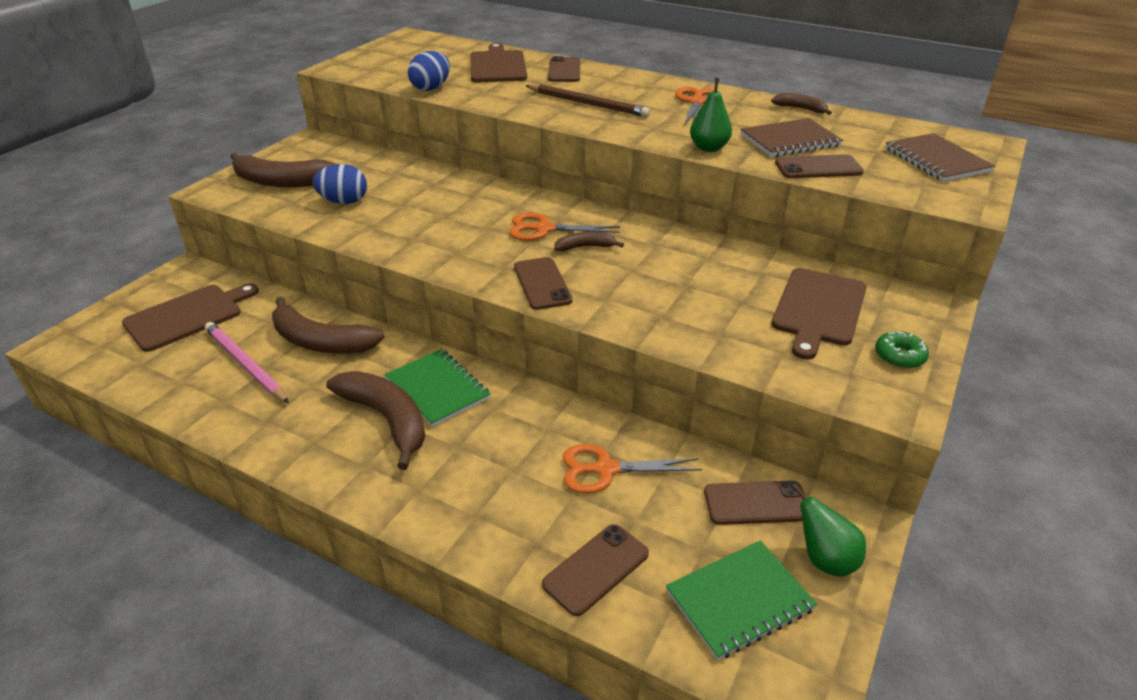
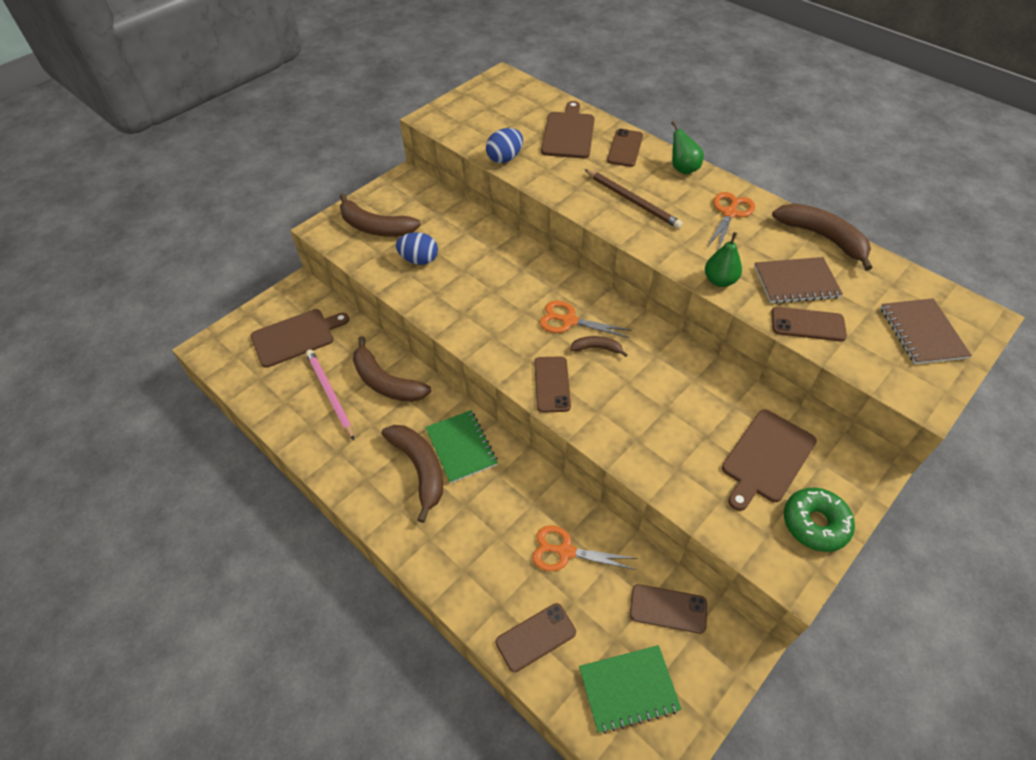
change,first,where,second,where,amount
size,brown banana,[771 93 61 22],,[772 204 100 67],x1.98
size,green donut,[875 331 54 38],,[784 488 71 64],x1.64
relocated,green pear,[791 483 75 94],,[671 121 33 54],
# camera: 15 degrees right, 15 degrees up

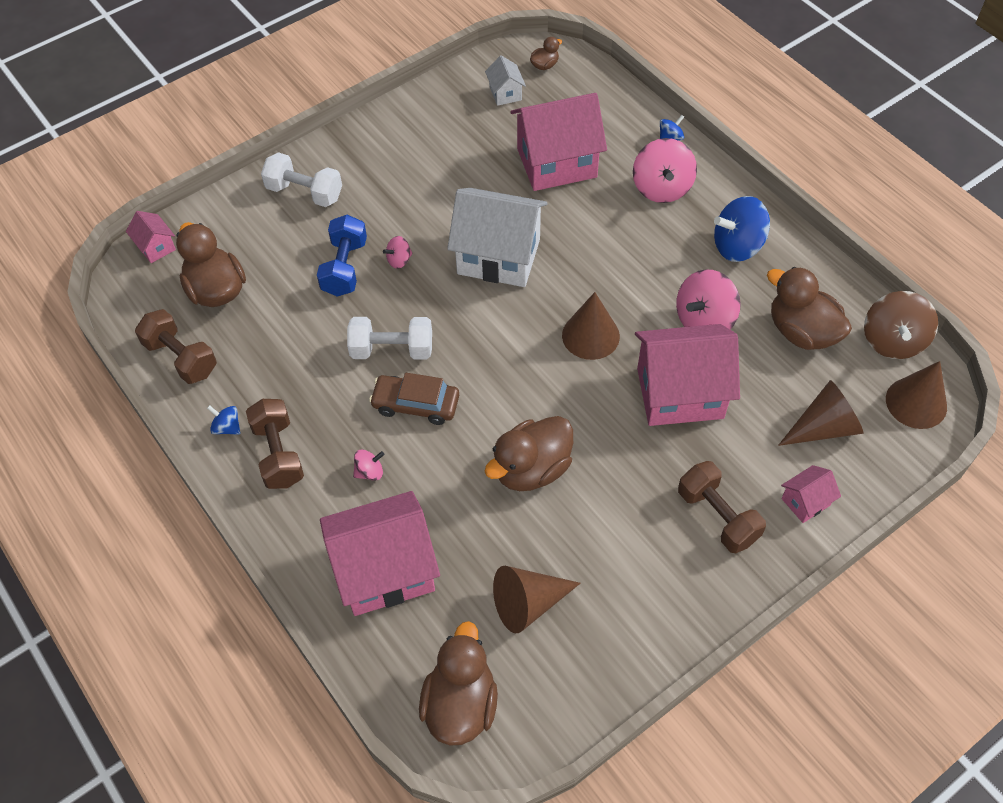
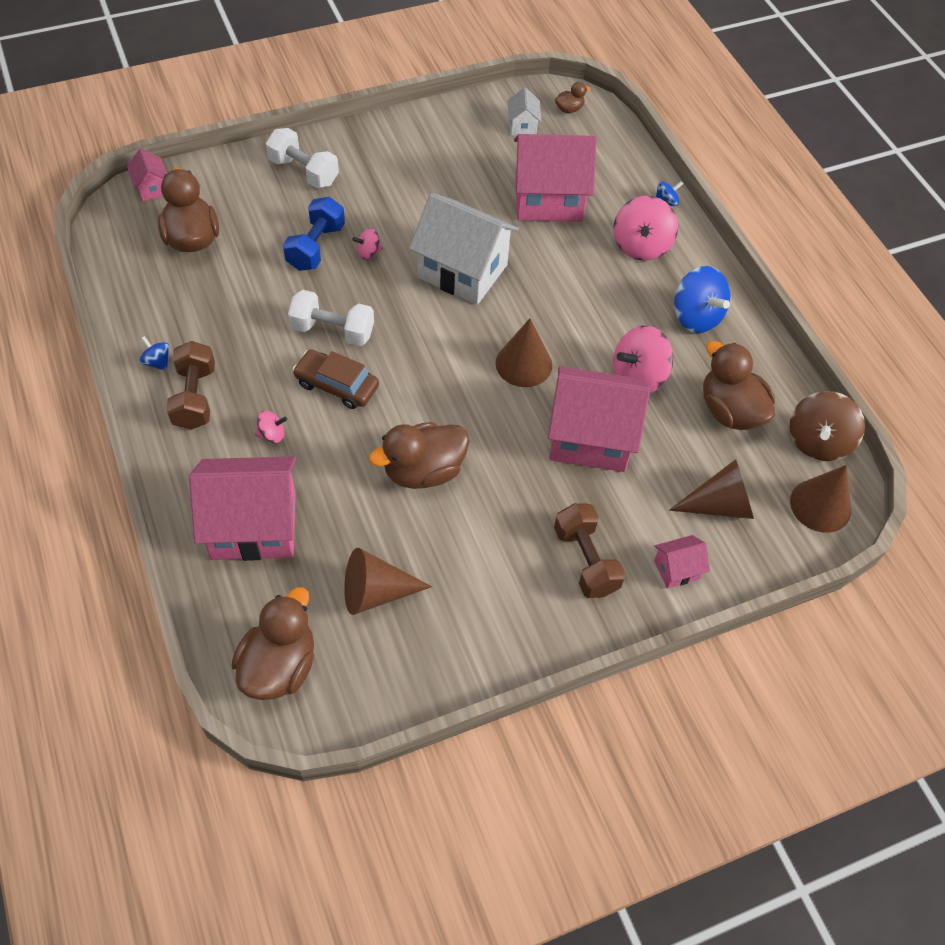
change,first,where,second,where,amount
spun,blue spinning top,[714 196 56 66],,[674 266 56 67],120 degrees counterclockwise
missing,brown dumbbell,[135 309 82 75],,,
# camera: 10 degrees right, 0 degrees up

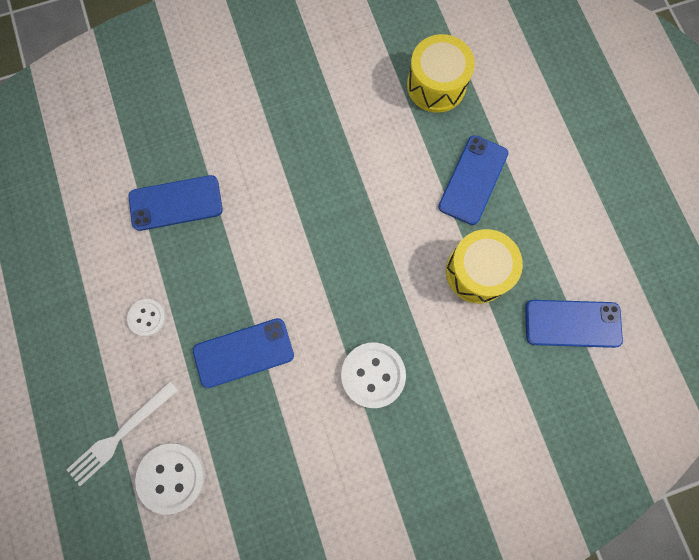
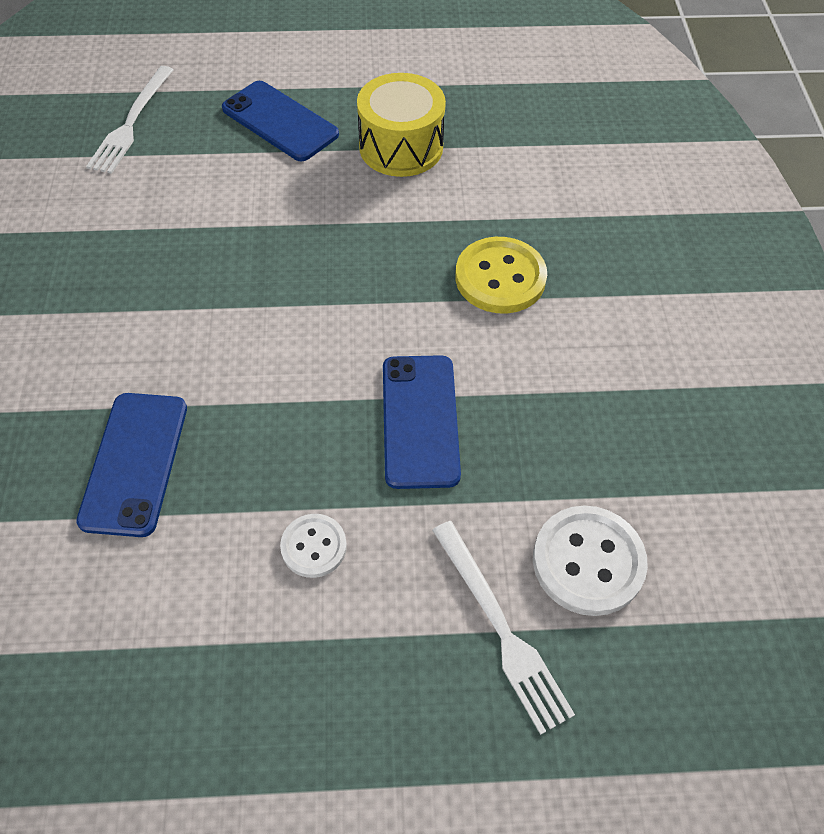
change,first,where,second,where,amount
exchanged,yellow drum,[407 34 68 79],white fork,[86 66 87 108],
missing,blue phone,[525 300 98 48],,,
colour,white button,[341 342 65 66],yellow button,[455 237 92 77],
# camera: 75 degrees left, 20 degrees down

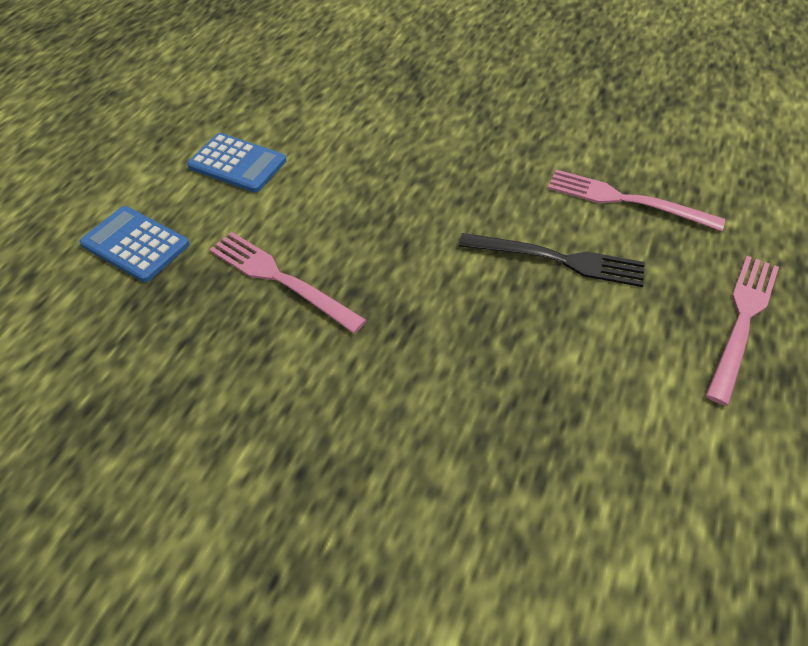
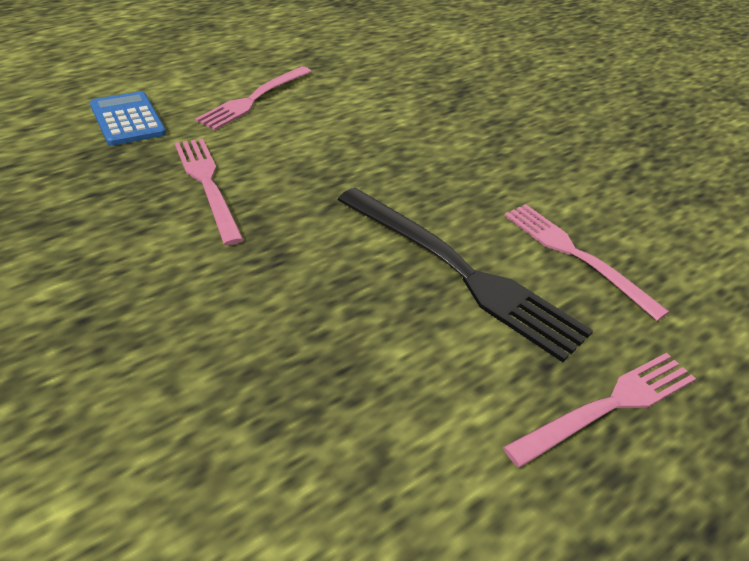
change,first,where,second,where,amount
exchanged,blue calculator,[187 133 99 60],pink fork,[195 66 117 64],
size,black fork,[459 233 186 54],,[337 188 256 174],x1.50
# camera: 25 degrees right, 10 degrees down

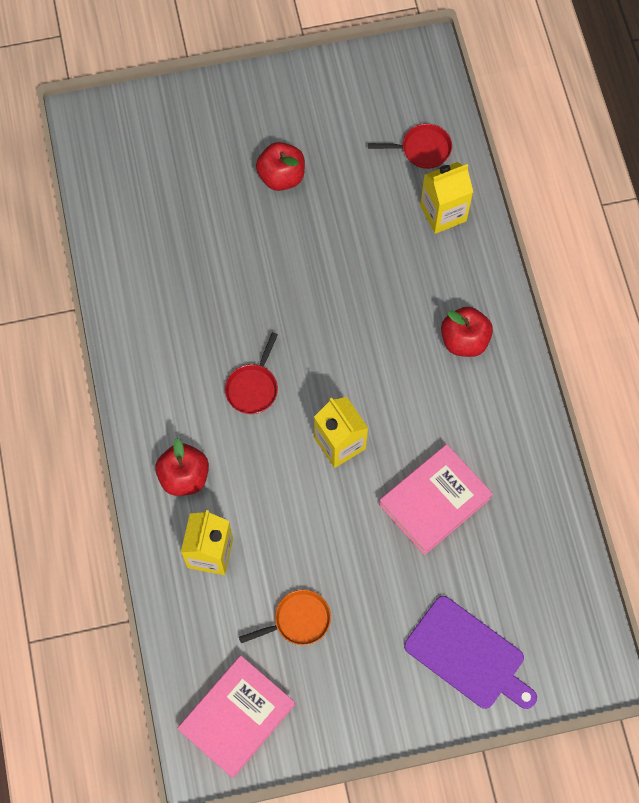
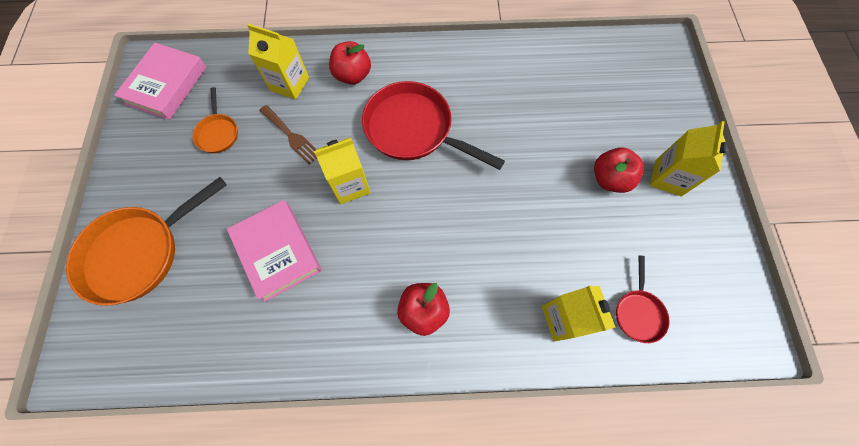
change,first,where,second,where,amount
size,red pan,[225 332 53 82],,[362 81 143 89],x2.02
exchanged,purple cutting board,[404 596 133 113],orange pan,[66 177 160 129],
spun,pink book,[178 655 117 123],,[114 42 92 78],60 degrees clockwise
appeared,,,brown fork,[259 105 58 59],
appeared,,,yellow carton,[650 121 77 76],
# camera: 100 degrees right, 0 degrees up

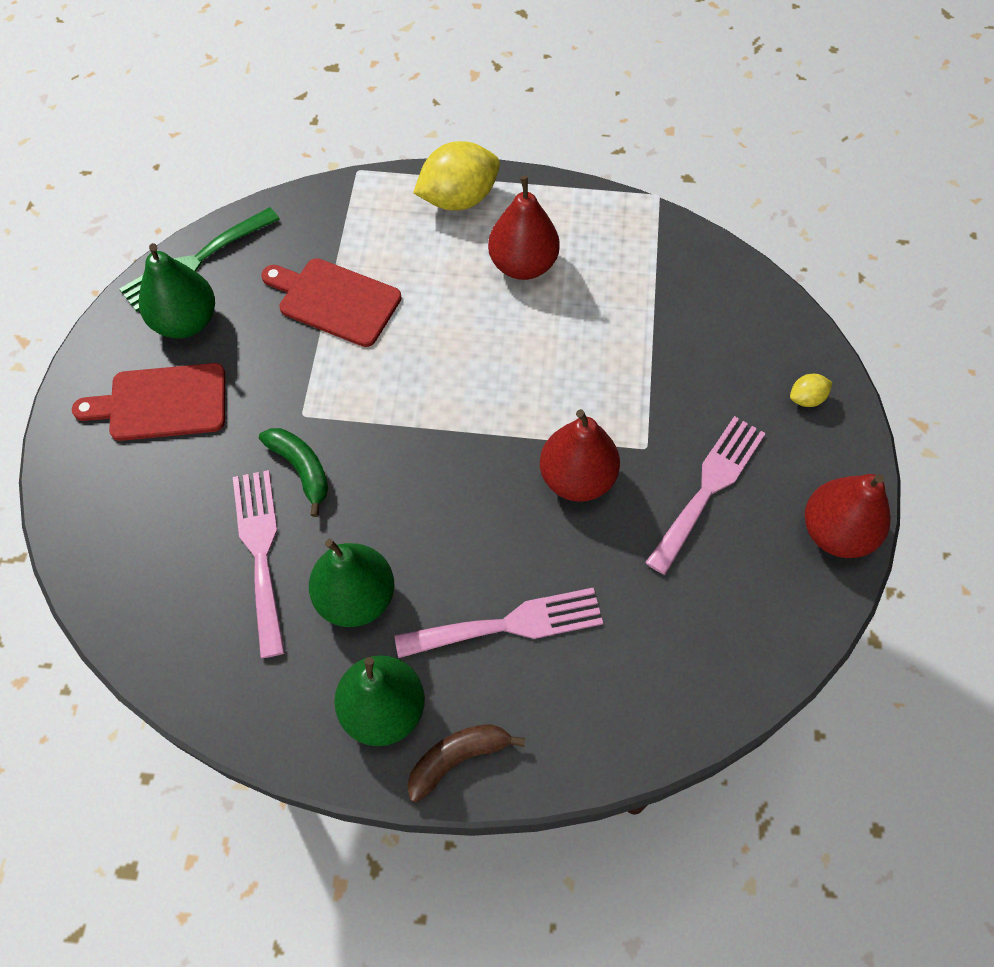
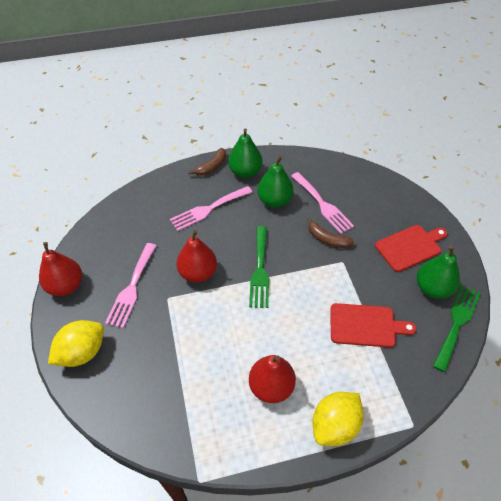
change,first,where,second,where,amount
size,yellow lemon,[790 374 42 33],,[48 320 56 47],x2.18
colour,green banana,[259 428 69 89],brown banana,[307 217 47 31],
appeared,,,green fork,[249 226 20 82],
# camera: 160 degrees right, 10 degrees down

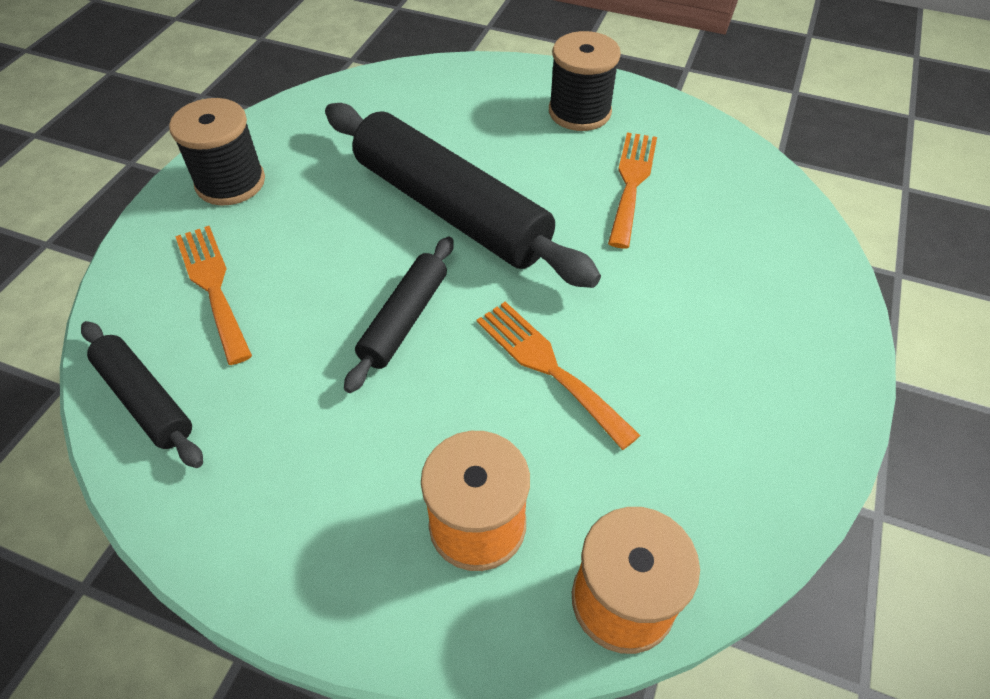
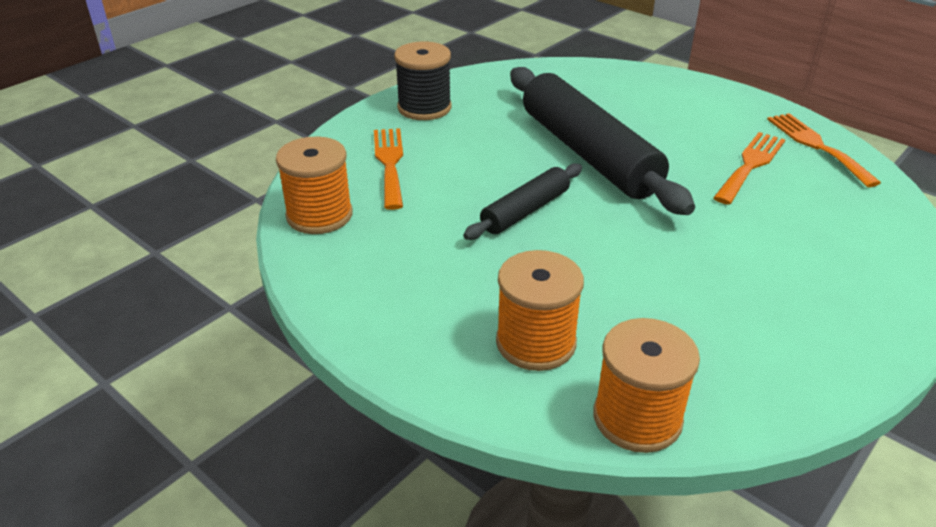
change,first,where,second,where,amount
missing,black spool,[549 31 72 100],,,
relocated,orange fork,[477 302 164 148],,[767 113 114 74],
exchanged,black rolling pin,[81 321 122 147],orange spool,[276 136 77 98],
# camera: 20 degrees right, 15 degrees down

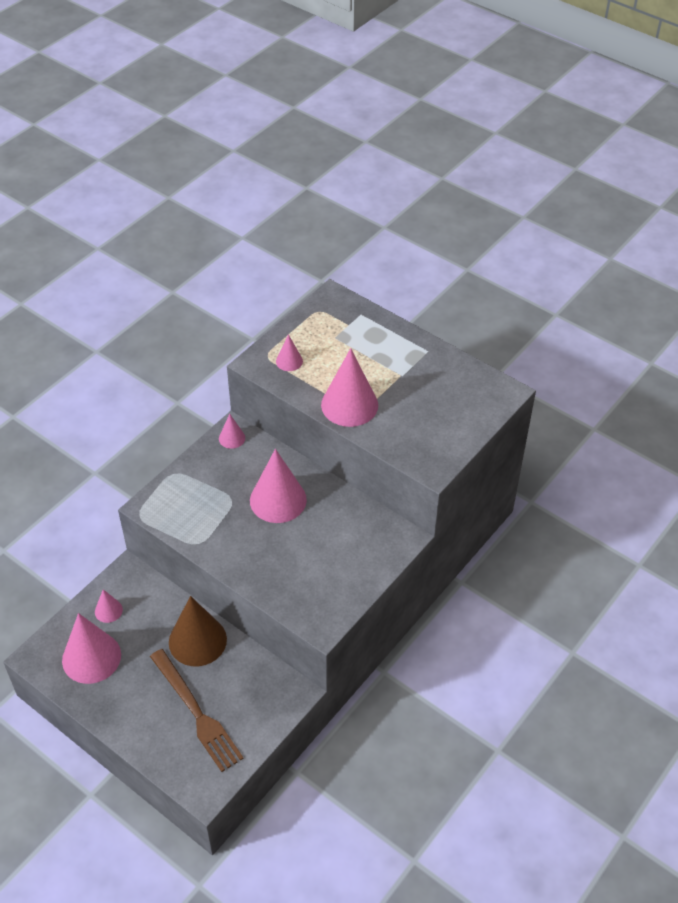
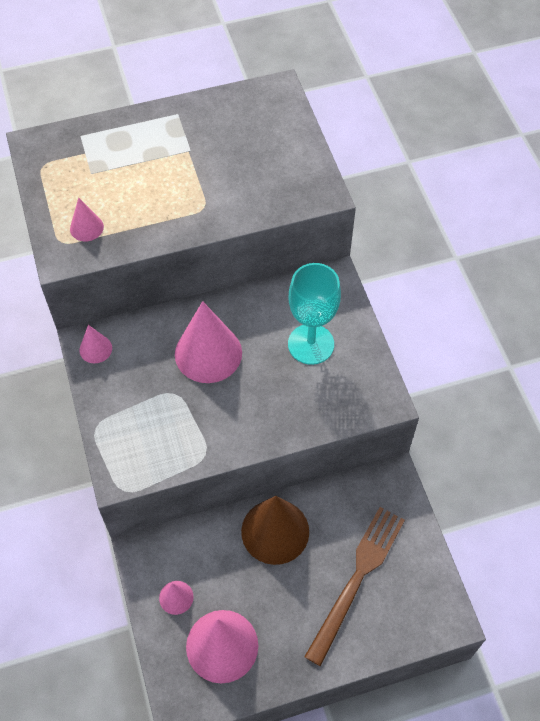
change,first,where,second,where,amount
missing,pink cone,[321 348 57 79],,,
spun,brown fork,[150 649 94 123],,[304 507 101 159],60 degrees counterclockwise
appeared,,,turquoise goblet,[288 263 53 102],
# camera: 55 degrees left, 10 degrees up

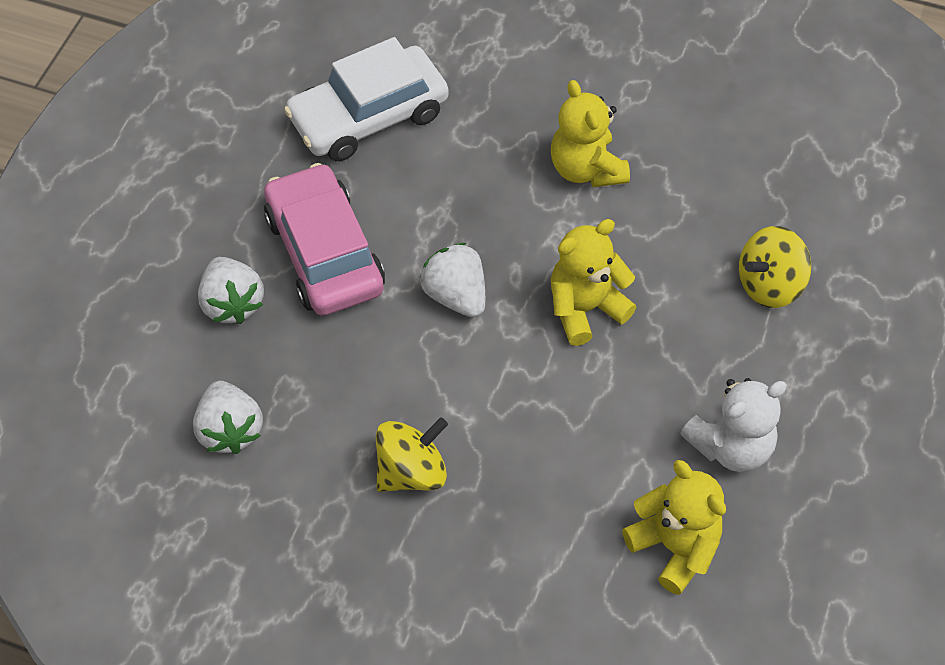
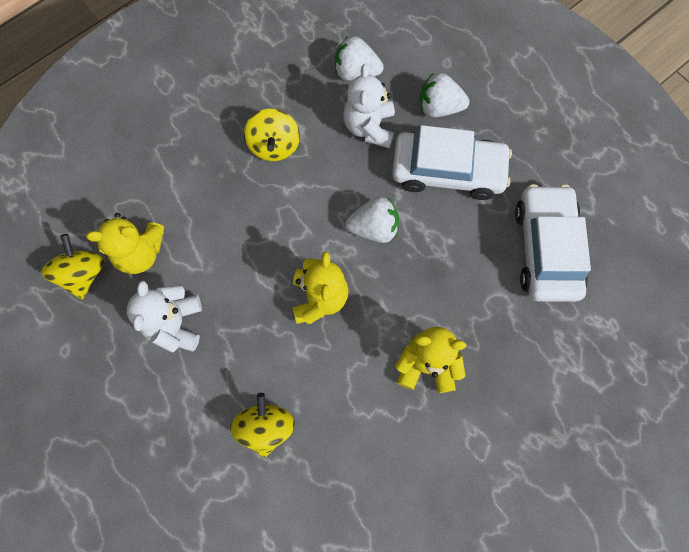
change,first,where,second,where,amount
colour,pink car,[264 163 121 153],white car,[392 125 120 75],
appeared,,,white teddy bear,[343 64 52 84],
appeared,,,yellow spinning top,[41 234 63 66],
# camera: 120 degrees right, 15 degrees up

